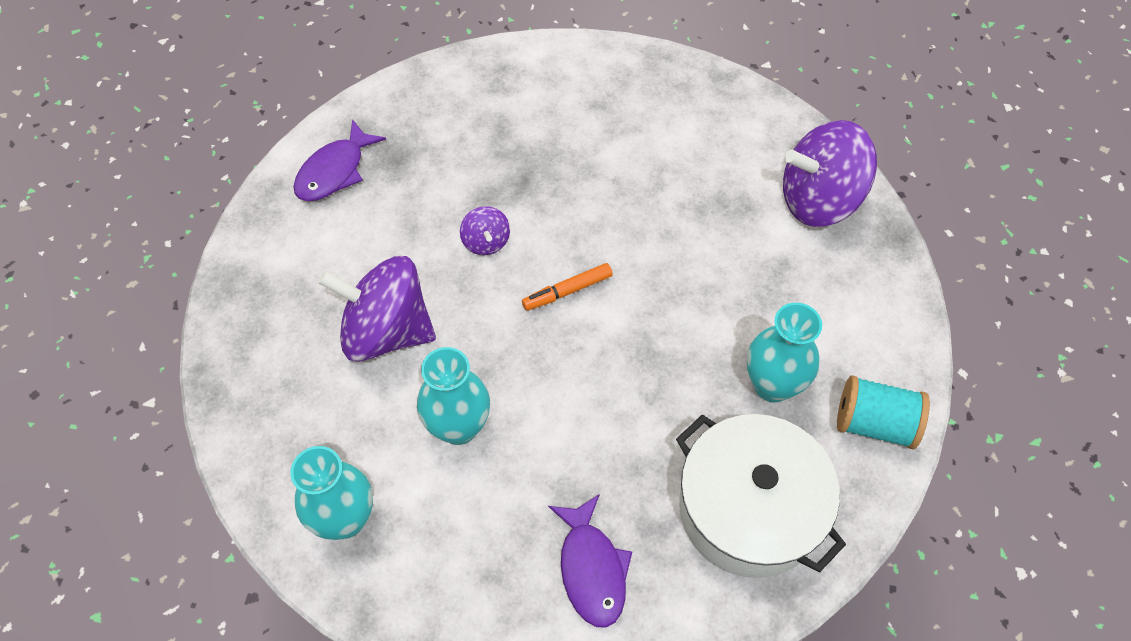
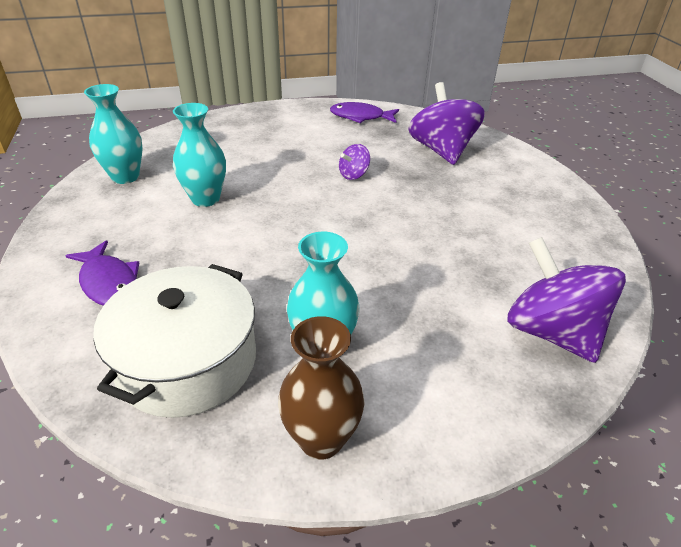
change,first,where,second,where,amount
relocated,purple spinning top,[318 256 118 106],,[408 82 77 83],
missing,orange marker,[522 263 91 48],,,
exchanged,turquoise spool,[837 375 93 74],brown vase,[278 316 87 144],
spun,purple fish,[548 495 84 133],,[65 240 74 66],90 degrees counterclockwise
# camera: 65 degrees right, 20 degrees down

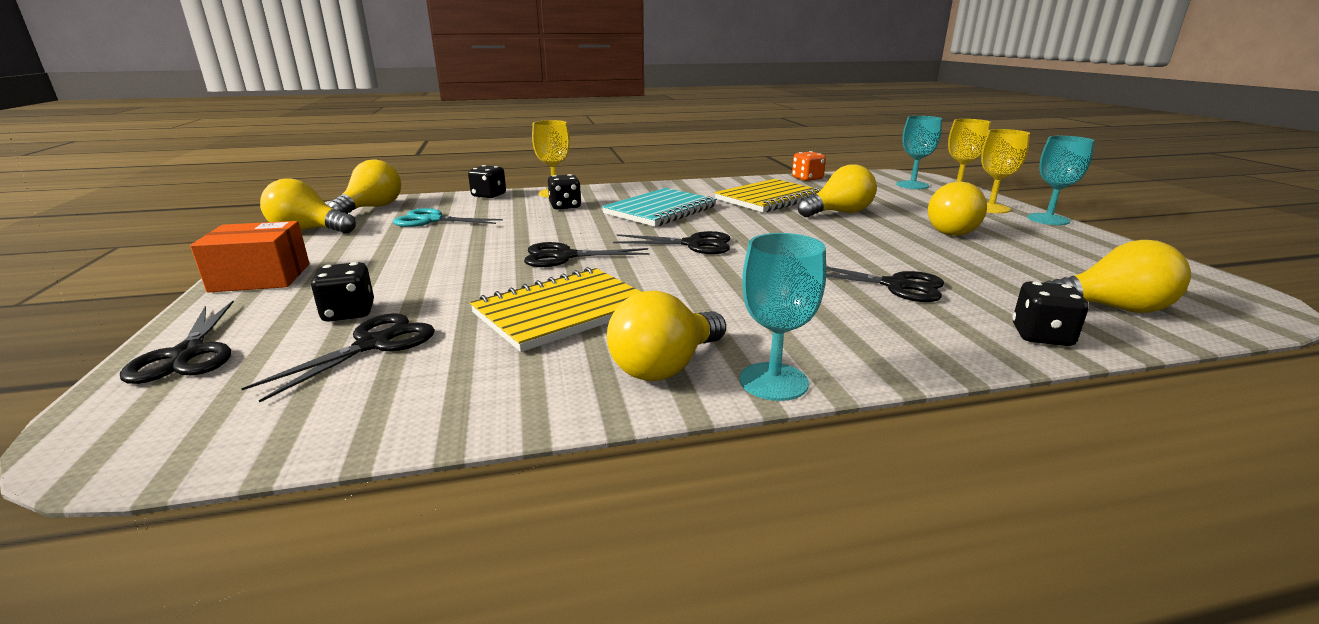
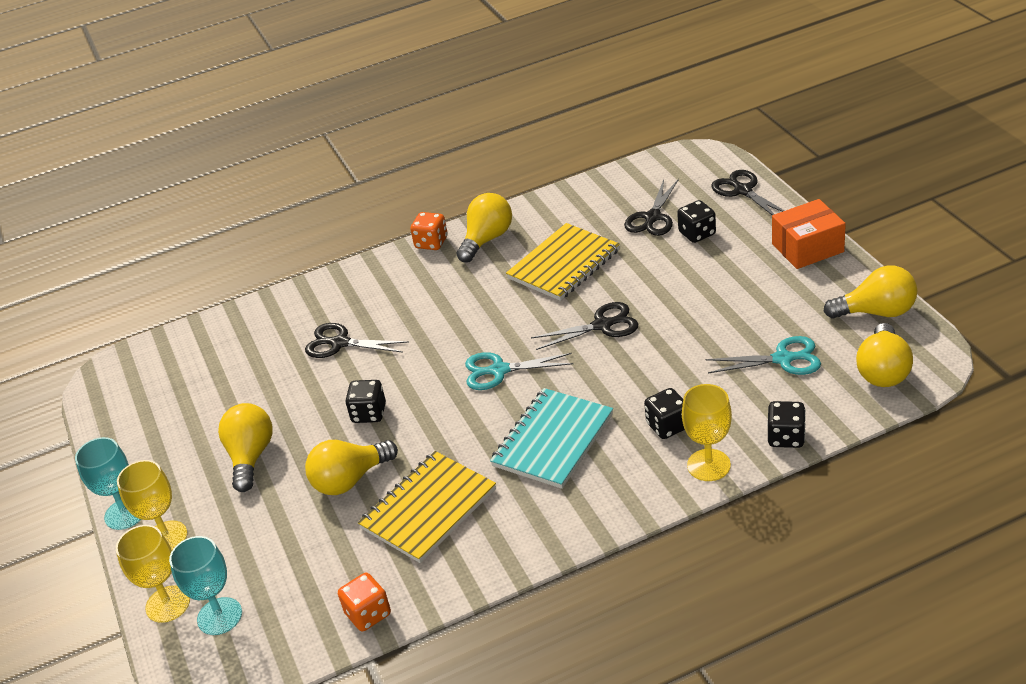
change,first,where,second,where,amount
colour,black scissors,[613 231 117 23],turquoise scissors,[465 352 108 38],
exchanged,turquoise goblet,[740 233 86 168],orange dice,[410 212 38 38],
missing,yellow light bulb,[1044 240 147 73],,,
relocated,black dice,[1012 281 77 65],,[345 380 41 43],
# camera: 175 degrees right, 15 degrees up

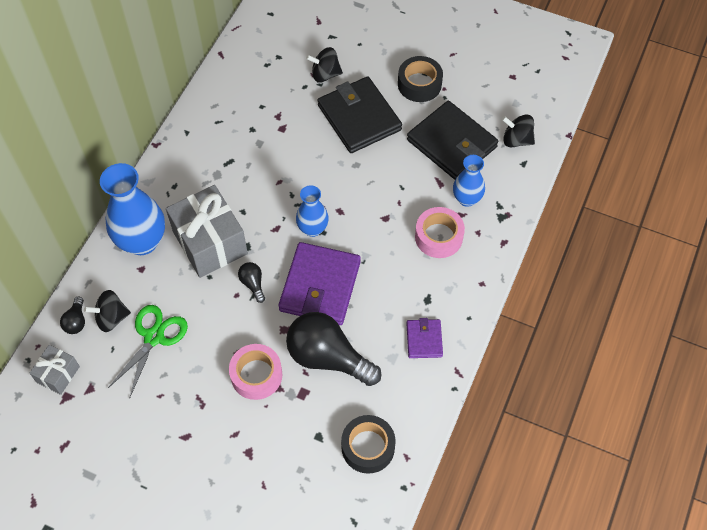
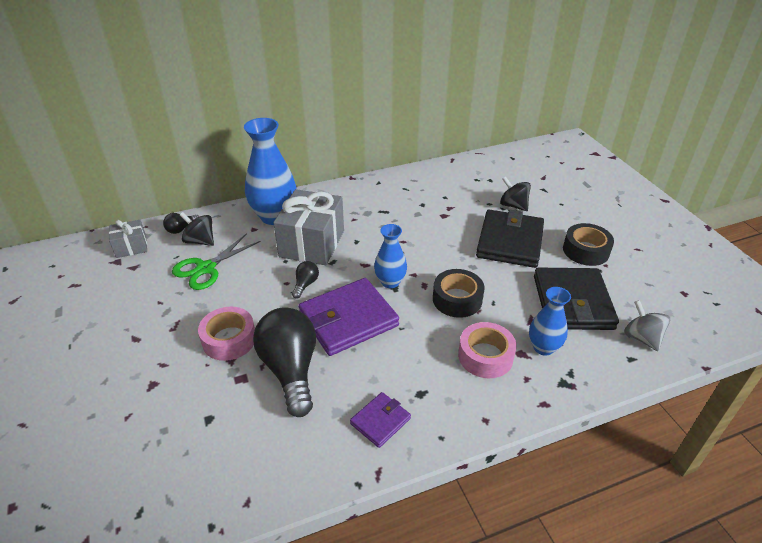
change,first,where,second,where,amount
colour,black spinning top,[502 114 33 33],grey spinning top,[624 300 46 51],
spun,green scissors,[108 305 80 94],,[172 233 88 57],150 degrees clockwise
relocated,black tape,[341 415 55 59],,[433 269 51 49],
# camera: 45 degrees right, 20 degrees down

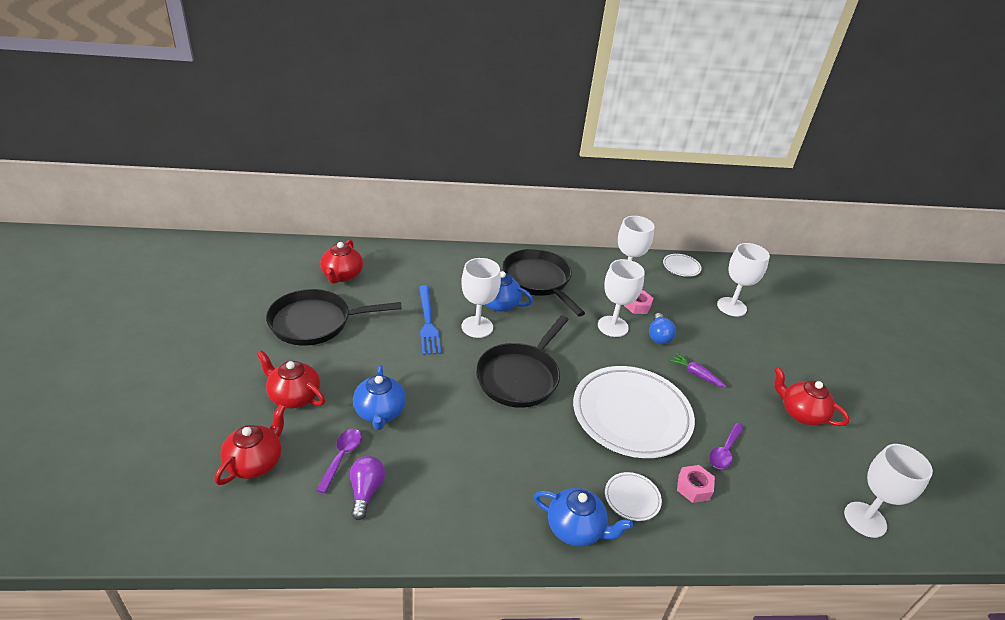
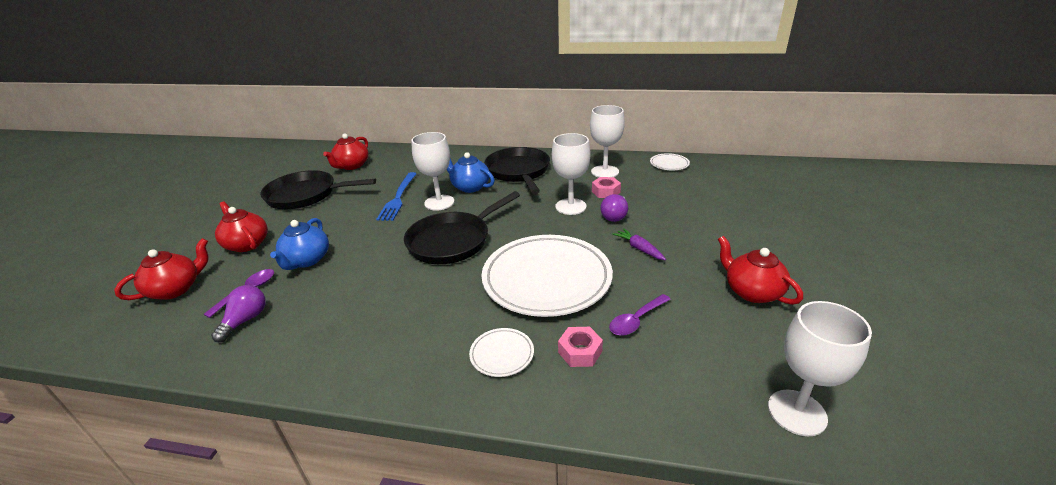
change,first,where,second,where,amount
missing,white goblet,[717 243 53 73],,,
colour,blue light bulb,[649 313 27 31],purple light bulb,[600 194 28 28],
missing,blue teapot,[534 488 99 59],,,
# camera: 20 degrees right, 5 degrees down

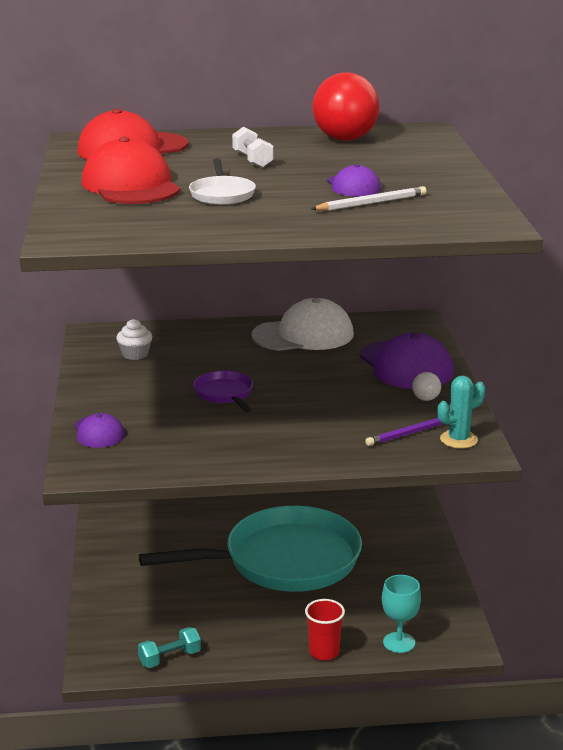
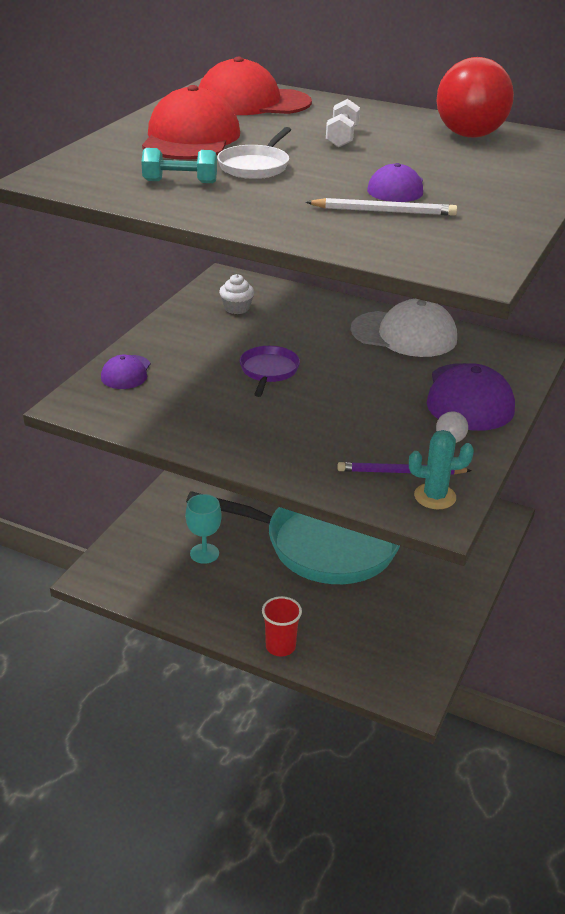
change,first,where,second,where,amount
relocated,turquoise goblet,[382 575 39 78],,[186 494 36 70],
relocated,turquoise dumbbell,[138 627 63 41],,[141 148 76 35],
# camera: 30 degrees right, 10 degrees up

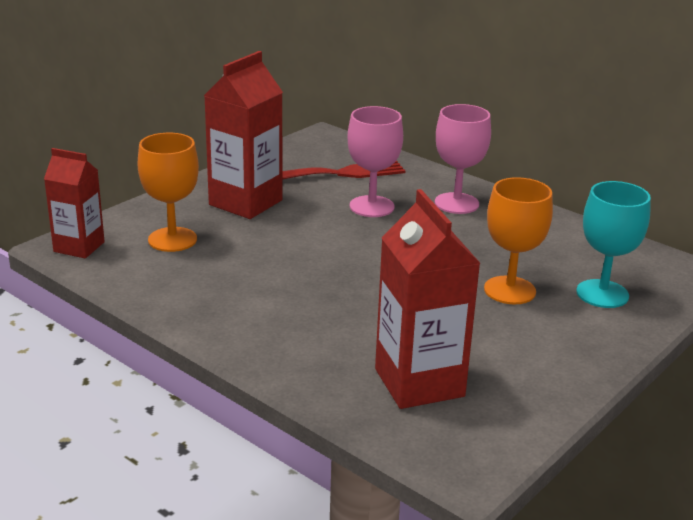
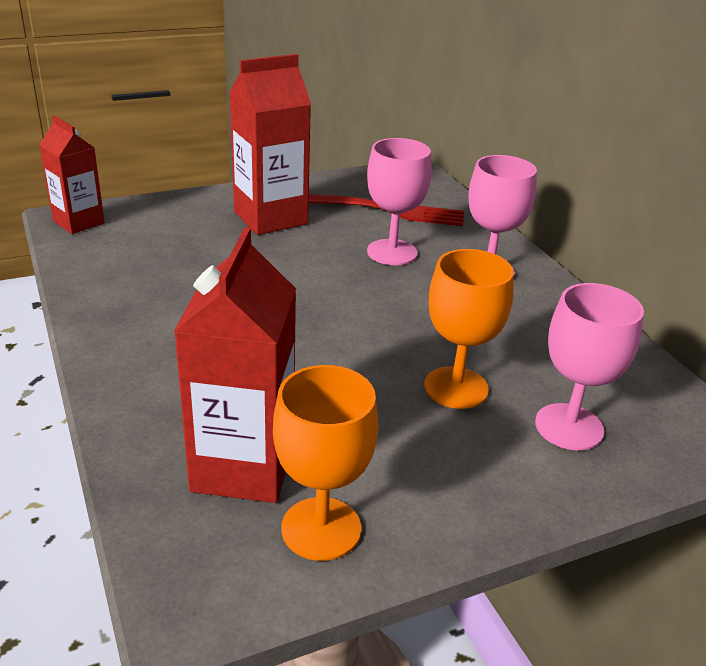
change,first,where,second,where,amount
relocated,orange goblet,[137 133 62 119],,[273 365 106 196],
colour,turquoise goblet,[576 181 75 127],pink goblet,[535 283 109 167],
# camera: 25 degrees right, 5 degrees up

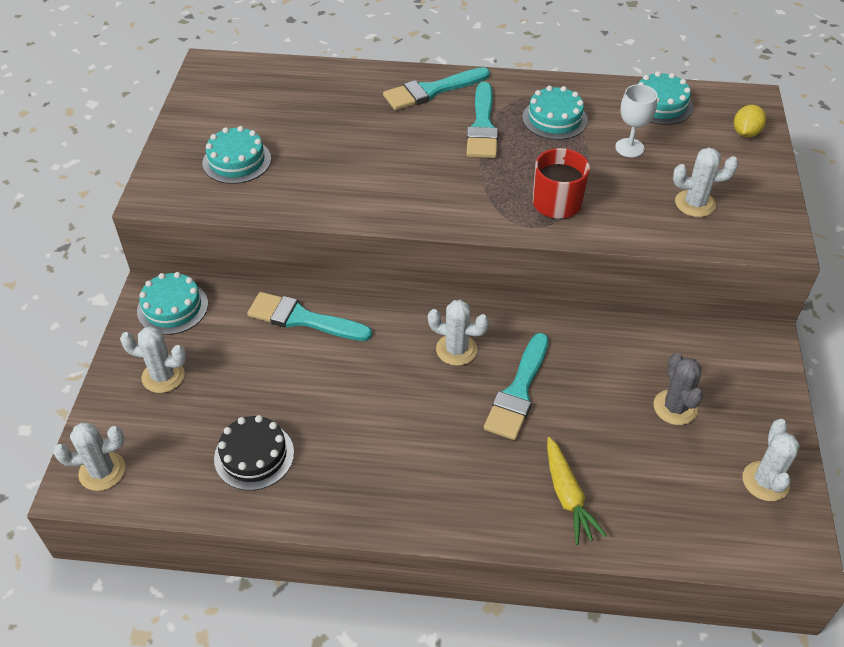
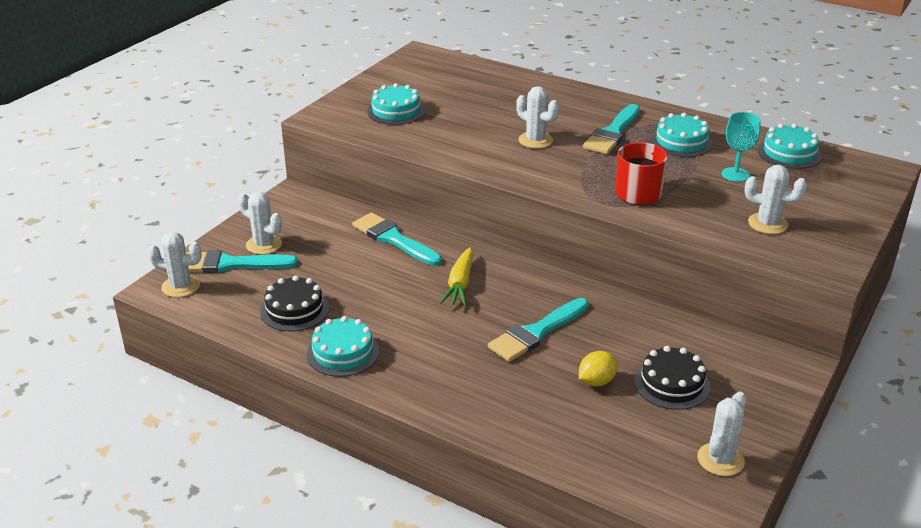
change,first,where,second,where,amount
relocated,turquoise brush,[383 67 107 43],,[186 250 112 23],
colour,white goblet,[615 84 42 73],turquoise goblet,[722 112 39 70],
relocated,yellow lemon,[734 105 32 33],,[579 351 39 35],
relocated,turquoise cake,[137 272 71 63],,[307 316 72 61],
relocated,white cactus,[428 300 61 66],,[516 86 43 63],
exchanged,grey cactus,[653 353 50 72],black cake,[634 346 76 64],
relocated,yellow carrot,[547 437 60 108],,[440 247 33 59],
# camera: 25 degrees right, 15 degrees down

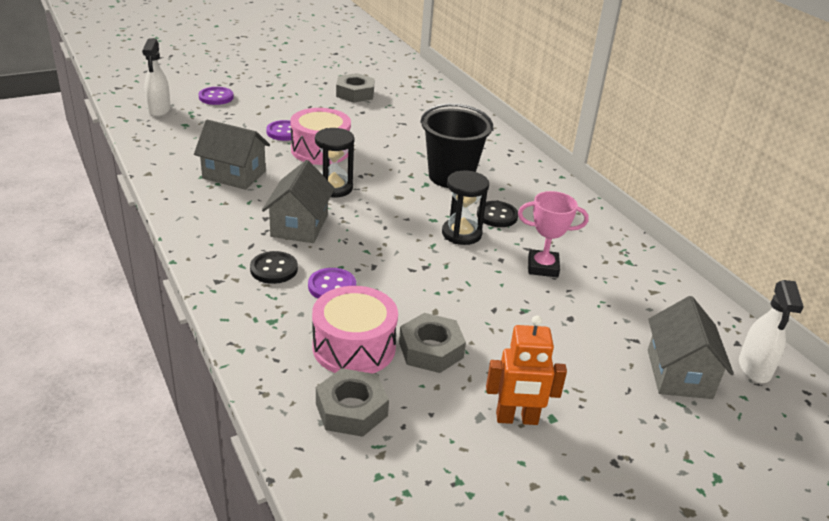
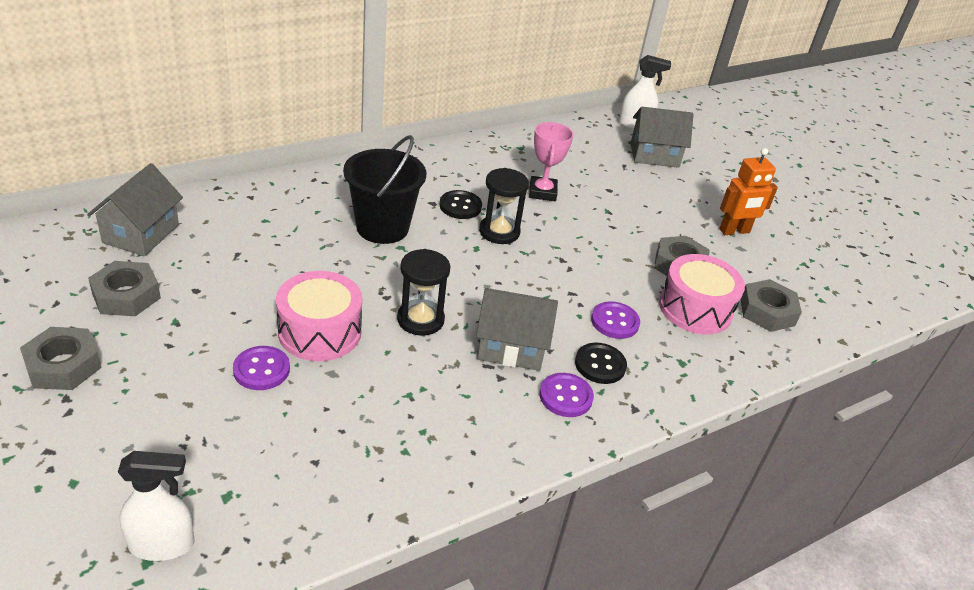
change,first,where,second,where,amount
relocated,purple button,[199 87 35 18],,[539 373 55 44],
relocated,grey house,[194 120 76 70],,[87 163 96 93],
spun,orange robot,[486 316 81 109],,[719 148 59 87],75 degrees clockwise
appeared,,,grey nut,[20 327 82 63],
# camera: 95 degrees left, 5 degrees up

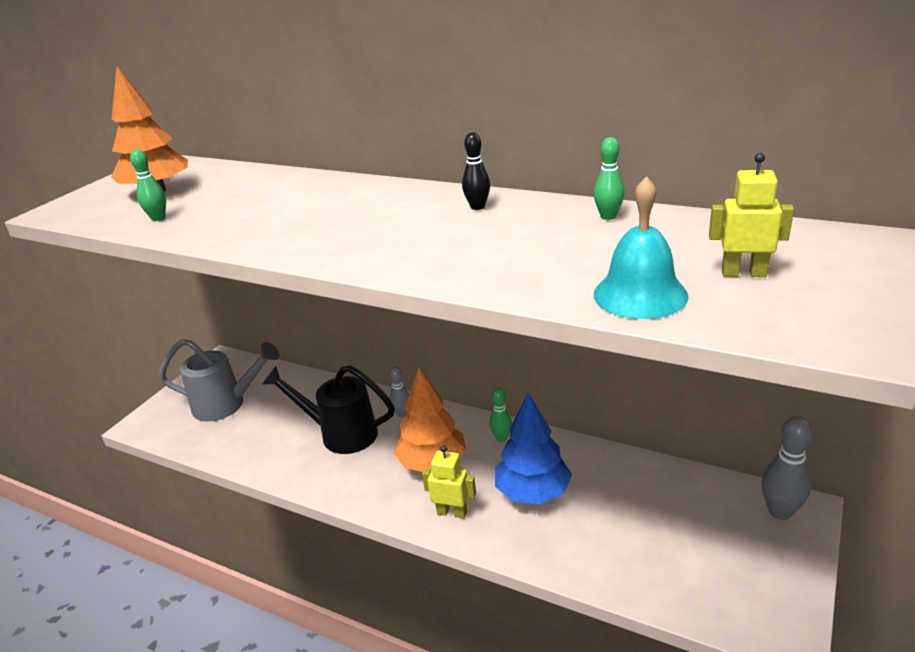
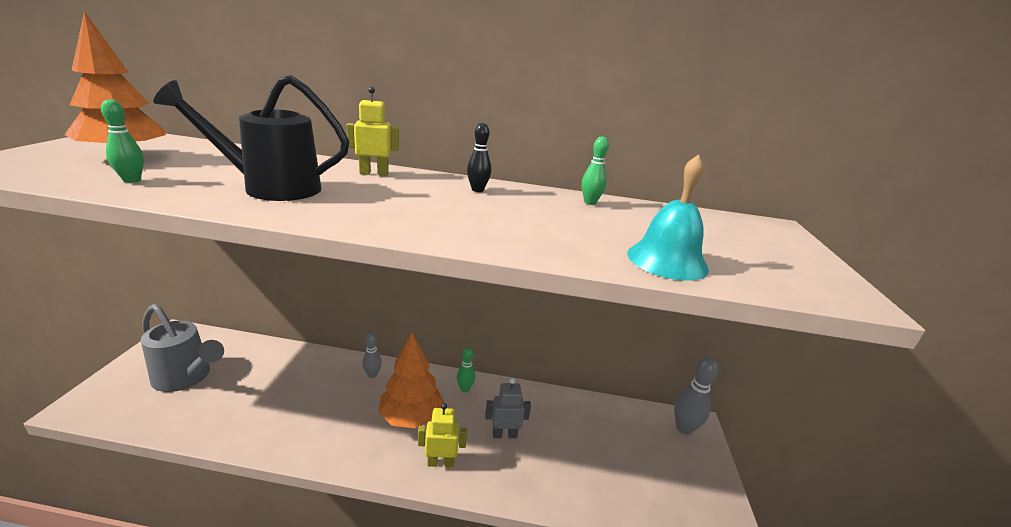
change,first,where,second,where,amount
relocated,yellow robot,[709 153 85 124],,[346 87 53 89],
spun,grey watering can,[159 339 121 83],,[141 304 83 88],45 degrees clockwise
relocated,black watering can,[263 365 132 89],,[153 75 196 126],
exchanged,blue tree,[495 392 77 112],grey robot,[485 378 46 60],
# camera: 25 degrees left, 5 degrees down

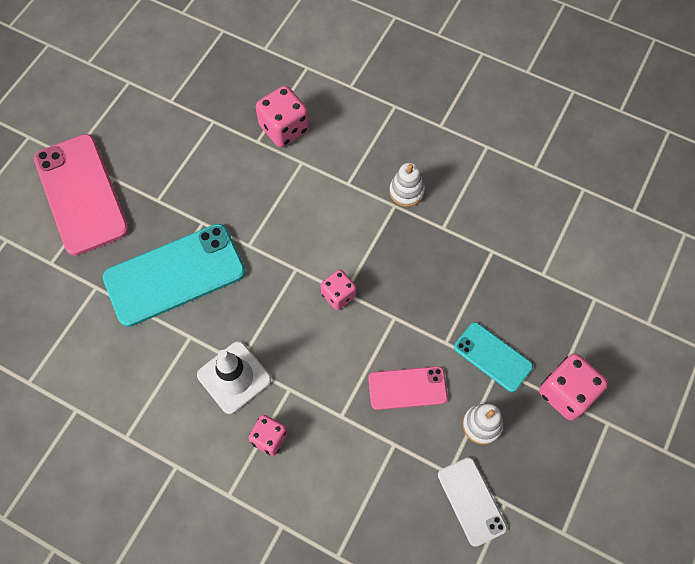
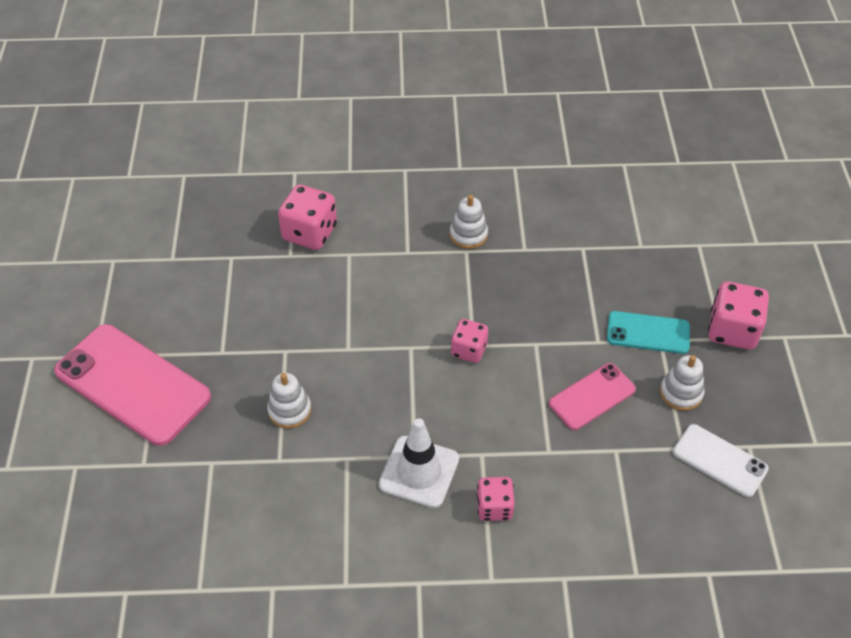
change,first,where,second,where,amount
exchanged,turquoise phone,[103 224 143 103],white stacking toy,[267 373 44 56],
# camera: 30 degrees left, 15 degrees down

